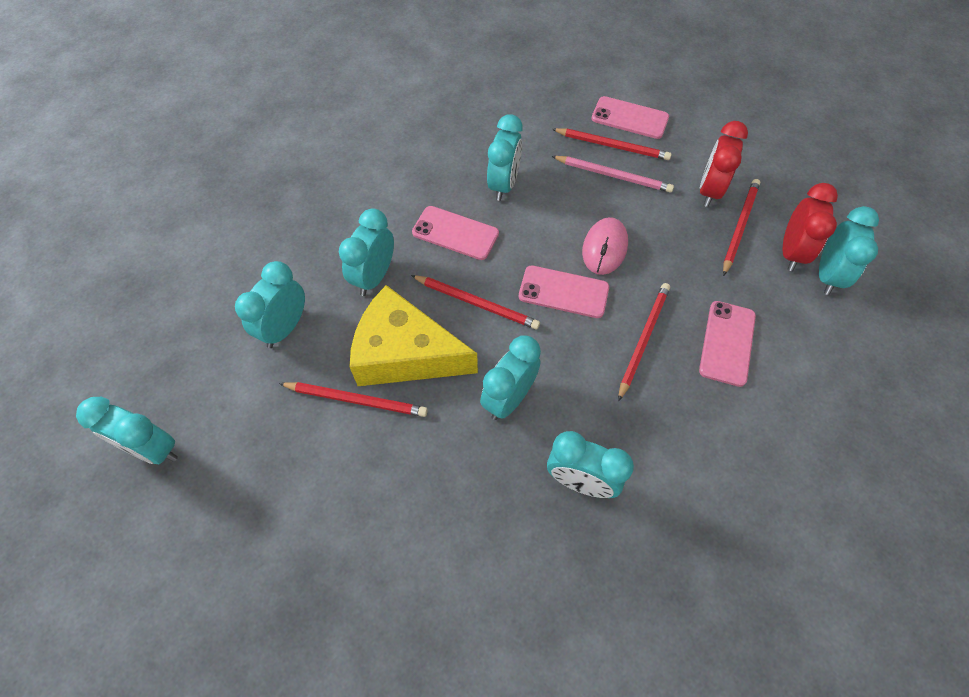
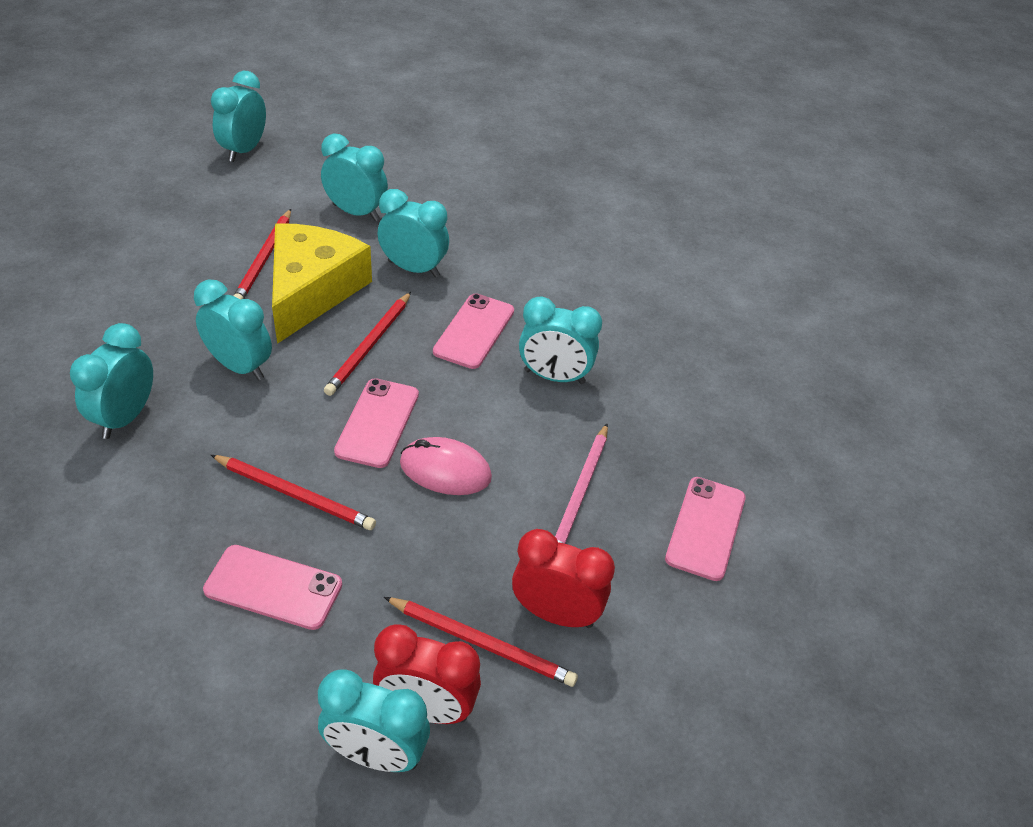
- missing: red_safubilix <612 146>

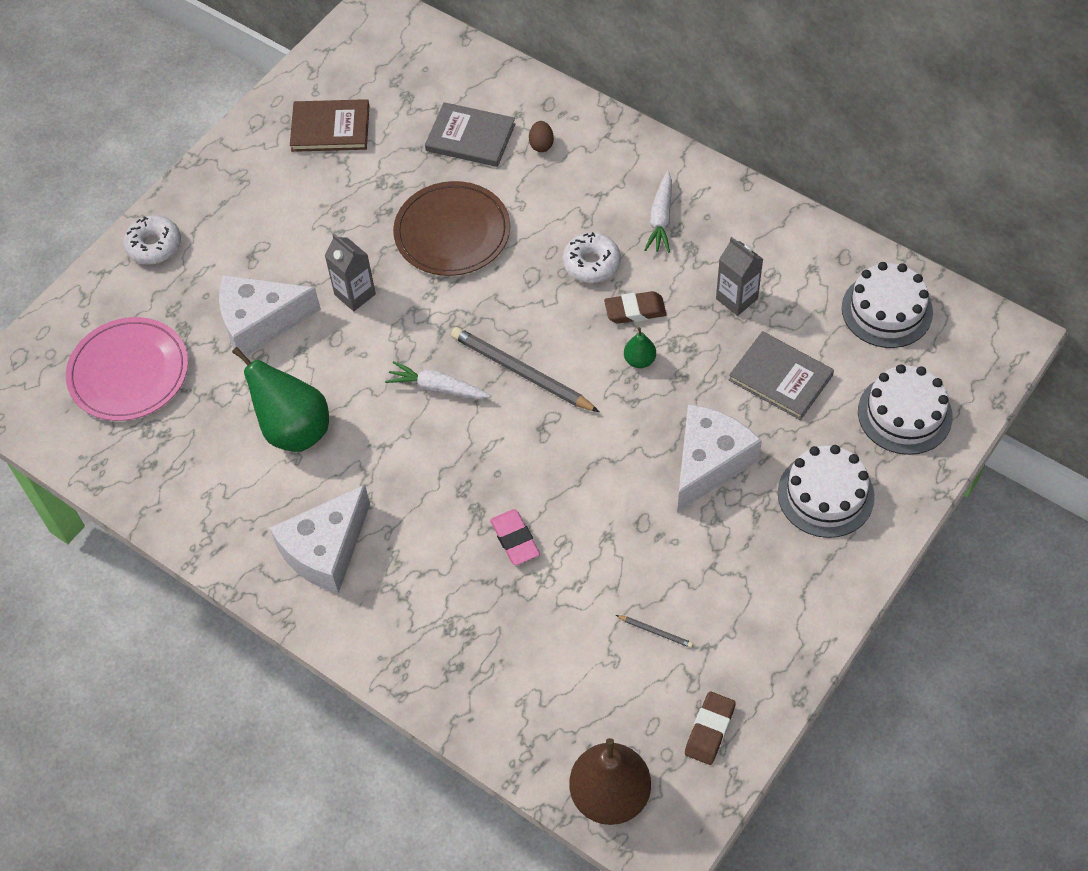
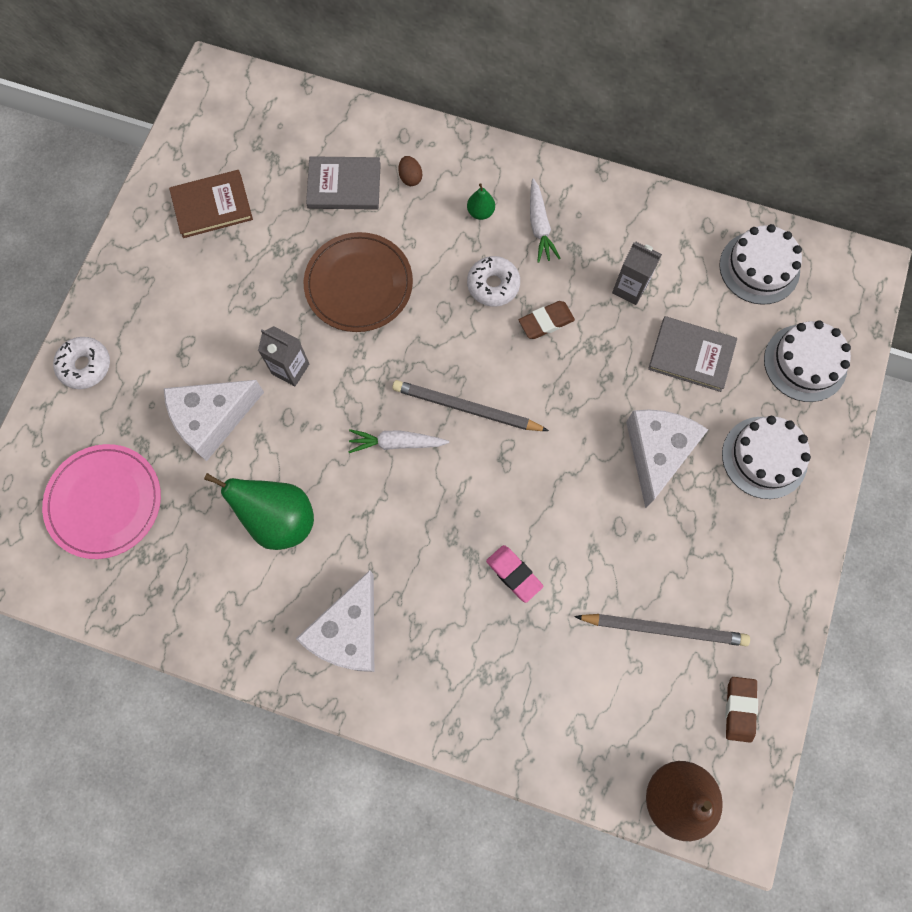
- size: grey_safubilix <655 631> = <664 628> x2.33
- relocated: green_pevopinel <639 360> to <480 212>

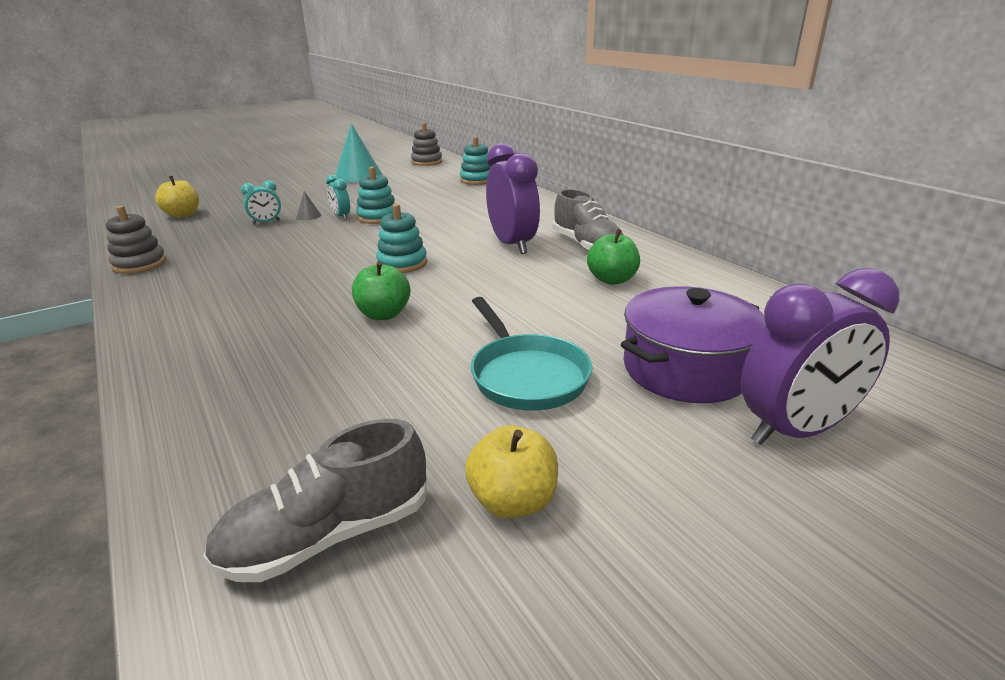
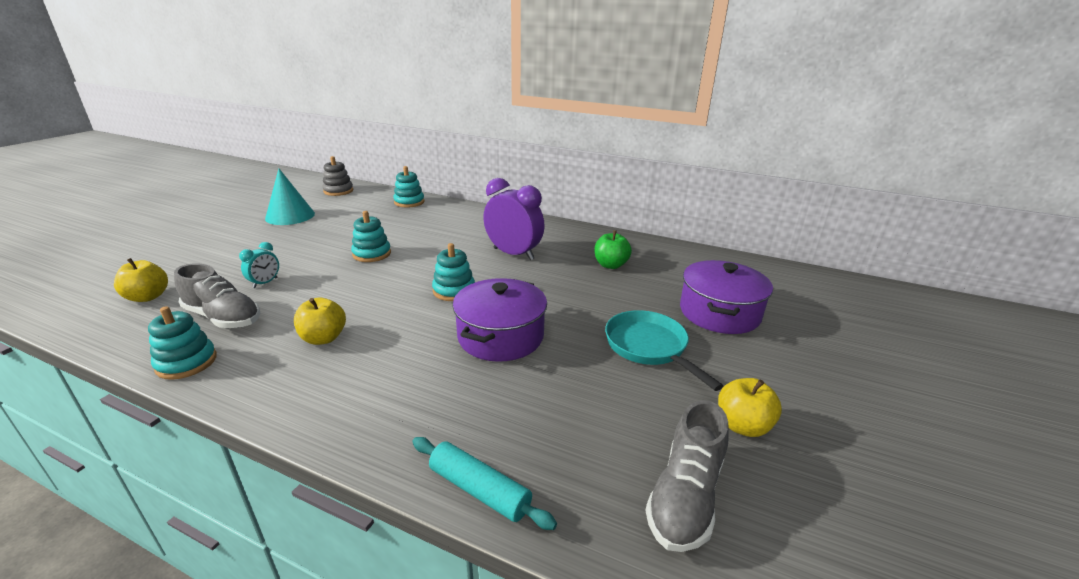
- colour: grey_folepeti <139 264> to turquoise_folepeti <186 362>
- missing: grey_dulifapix <308 216>
- missing: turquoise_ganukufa <341 216>
- exchanged: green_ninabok <383 314> to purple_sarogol <500 336>
- spun: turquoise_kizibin <526 375> = <649 347> 150 degrees counterclockwise
- relocated: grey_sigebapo <587 246> to <223 317>
- missing: purple_ganukufa <795 430>
- appeared: yellow_ninabok <323 338>
- appeared: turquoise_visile <479 490>

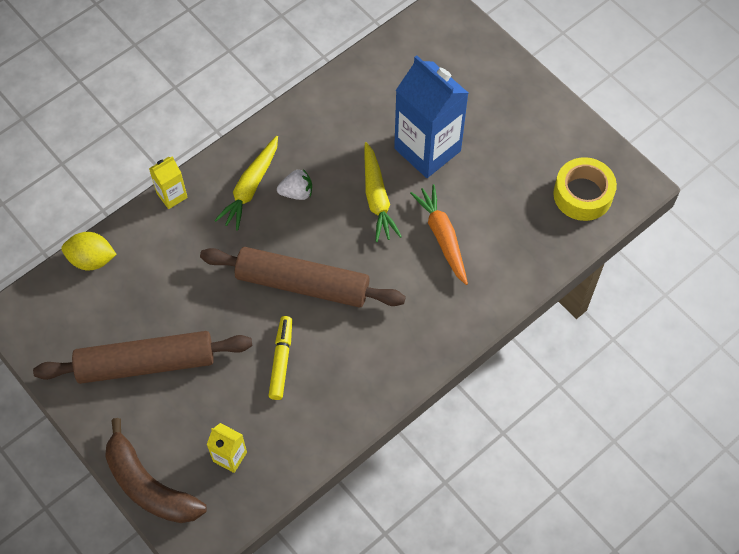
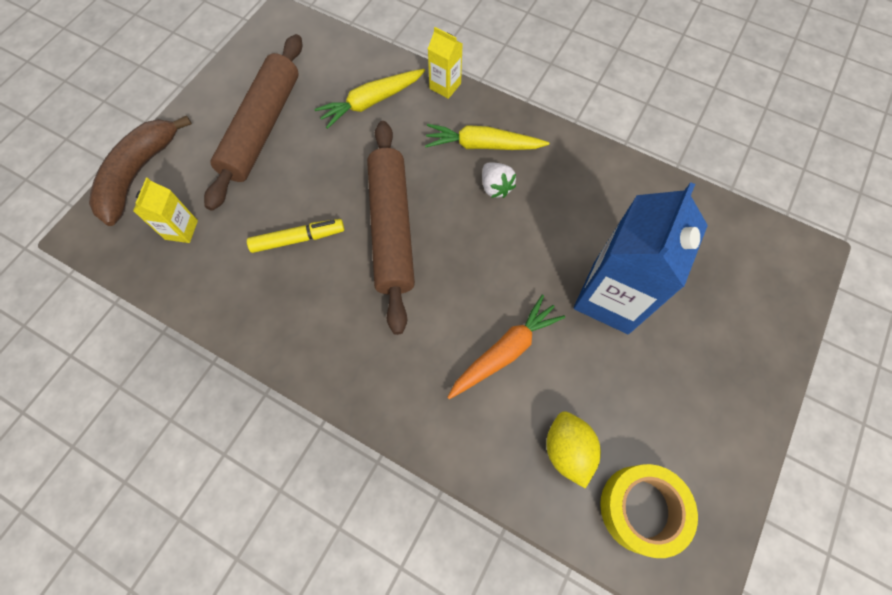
- spun: brown_visile <146 363> = <262 128> 45 degrees clockwise
- relocated: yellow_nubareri <92 259> to <567 450>
- relocated: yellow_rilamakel <377 198> to <371 102>

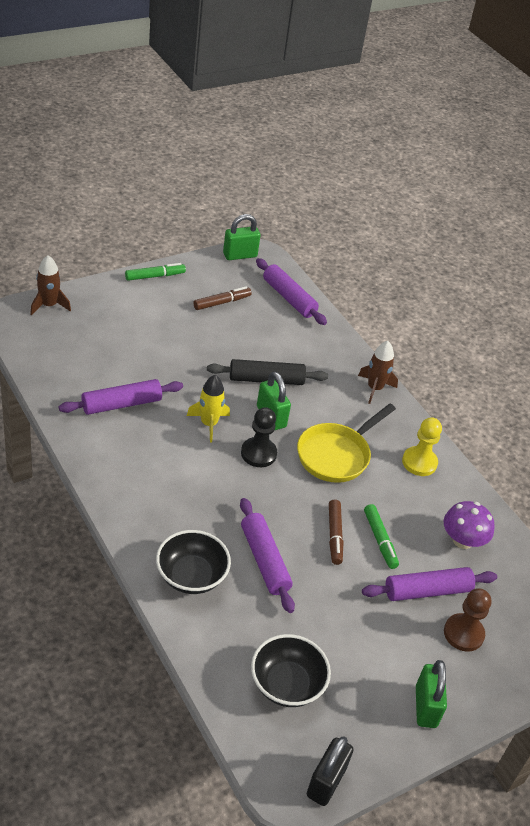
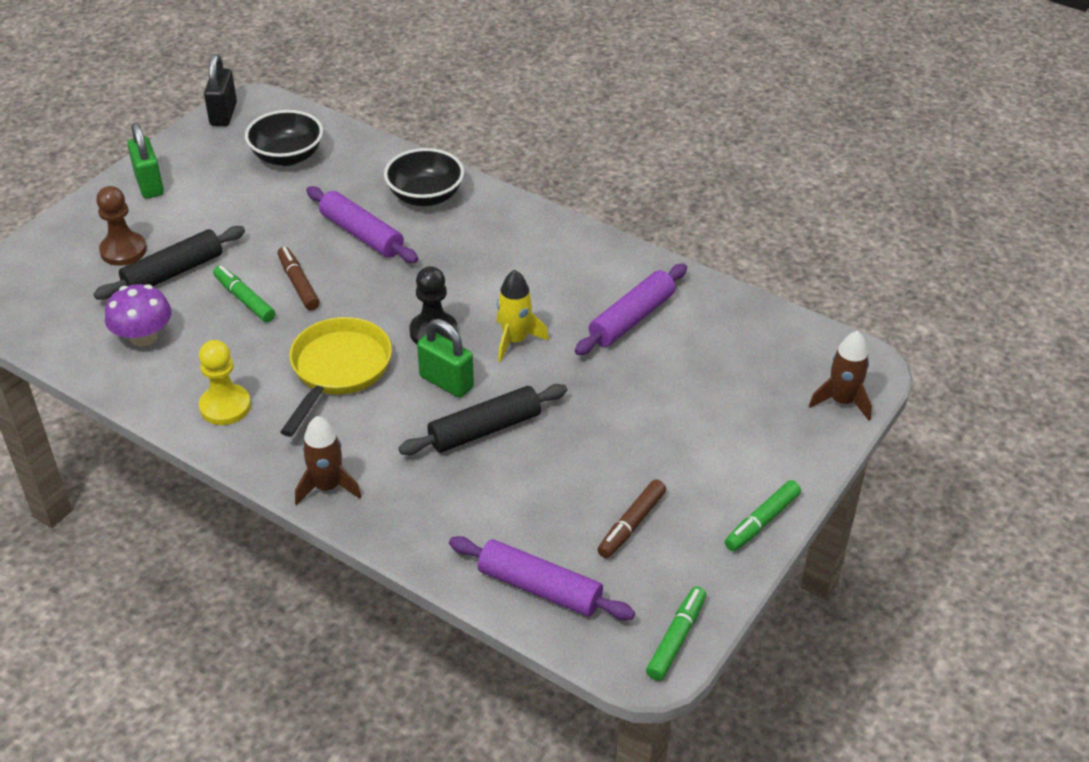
- exchanged: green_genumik <240 255> to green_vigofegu <676 638>
- colour: purple_visile <427 591> to black_visile <173 272>

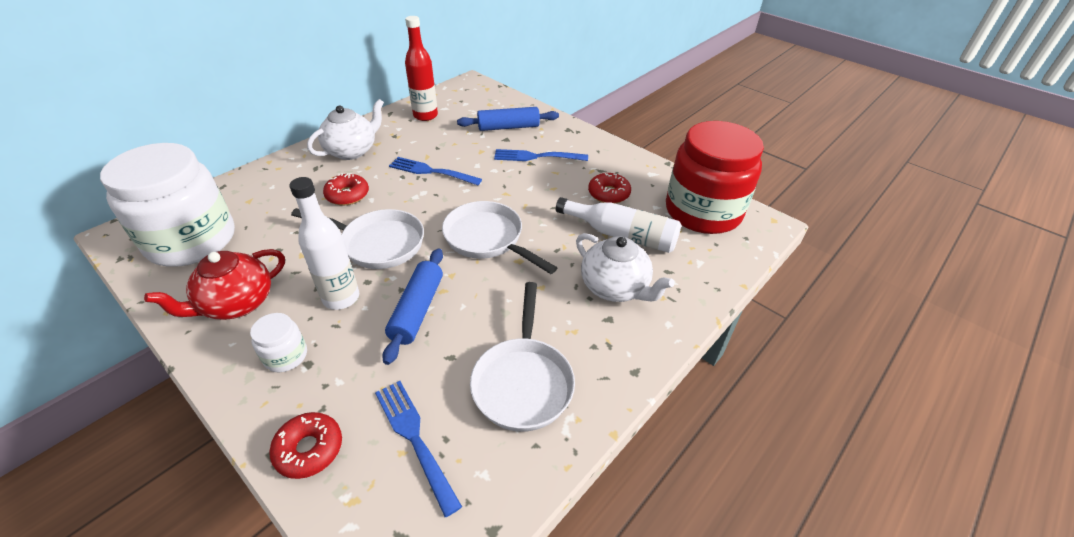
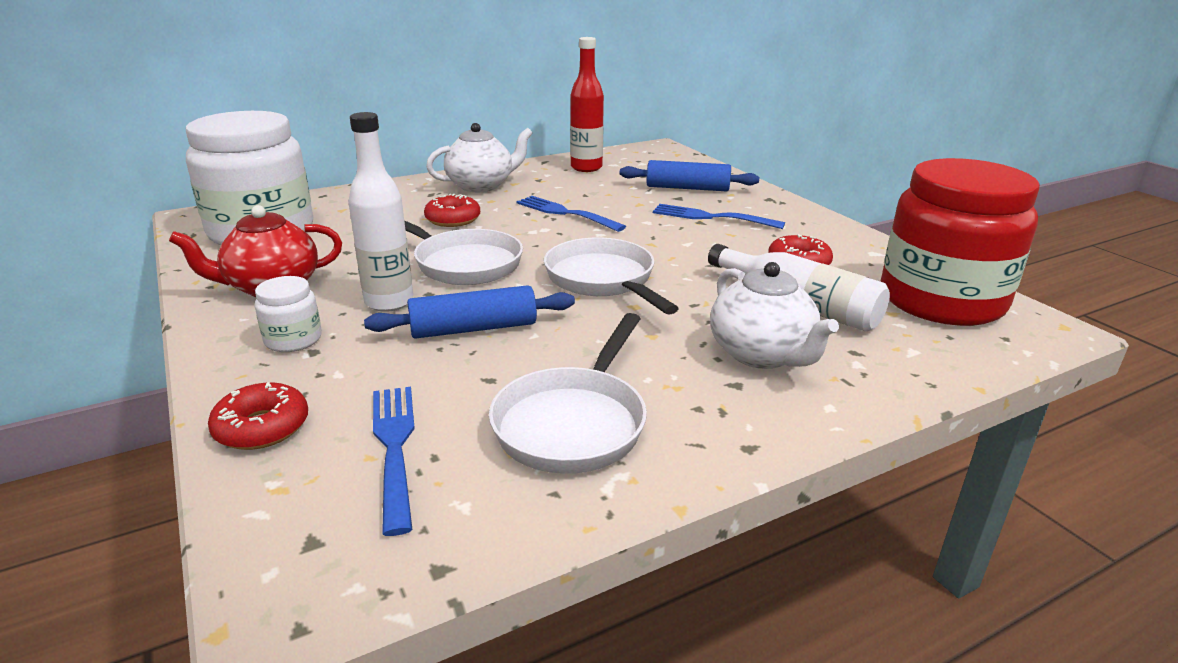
- spun: blue_visile <417 310> = <473 328> 45 degrees clockwise

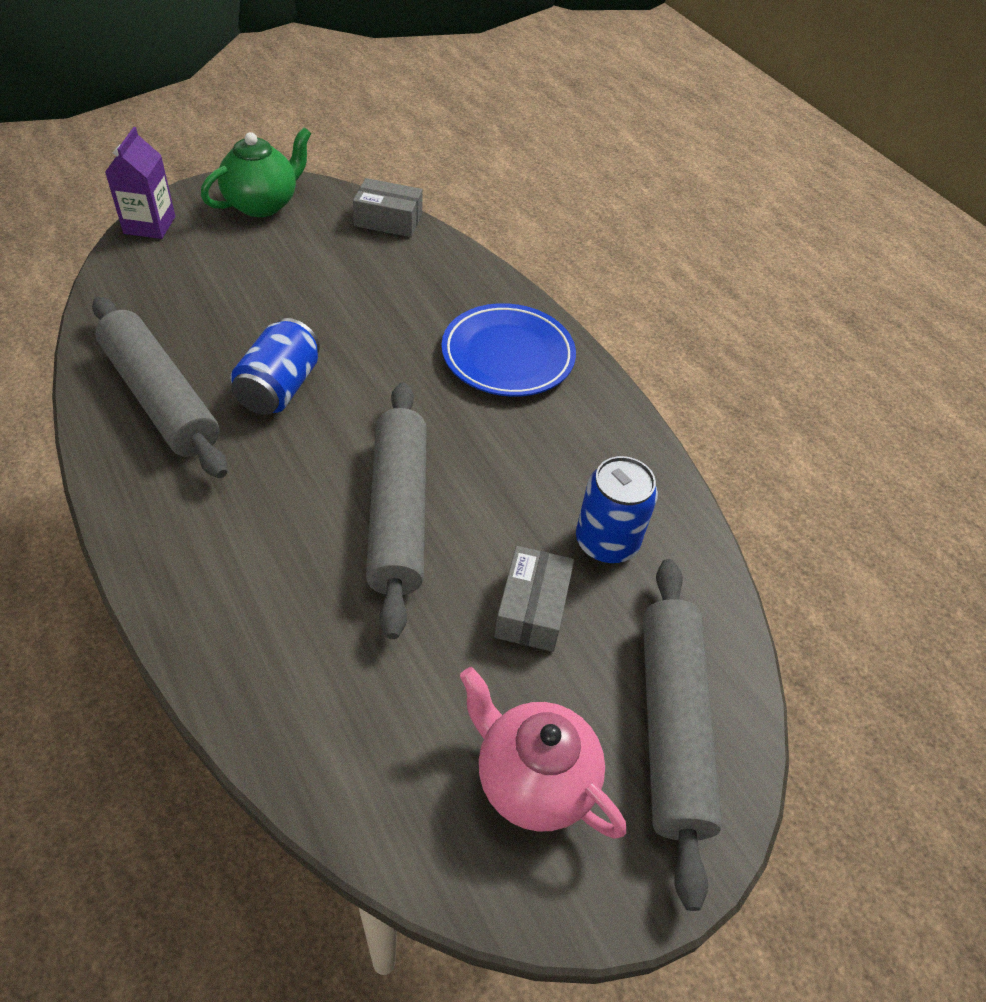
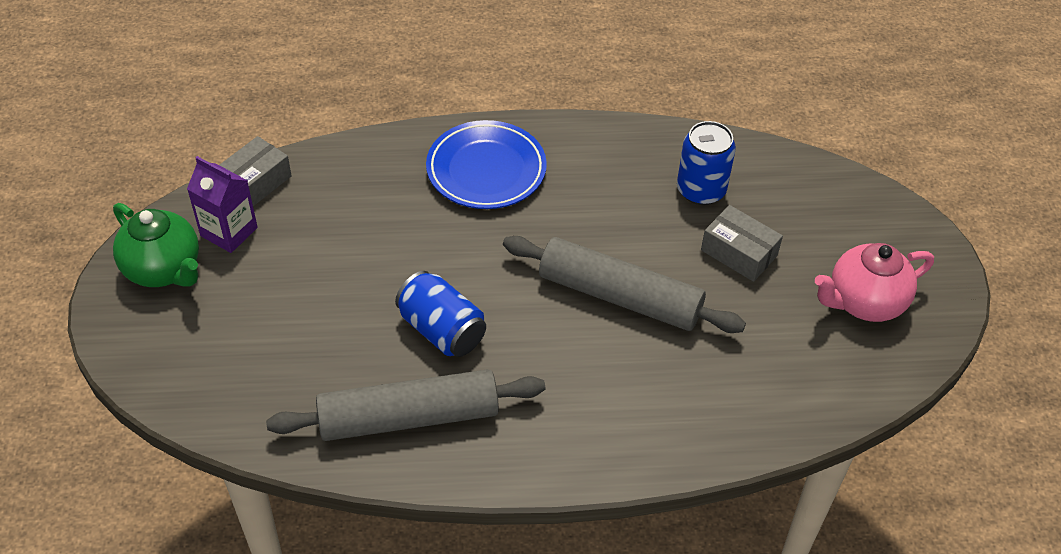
- relocated: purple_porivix <149 225> to <229 232>
- spun: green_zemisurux <262 204> = <164 269> 150 degrees clockwise
- missing: grey_visile <671 726>

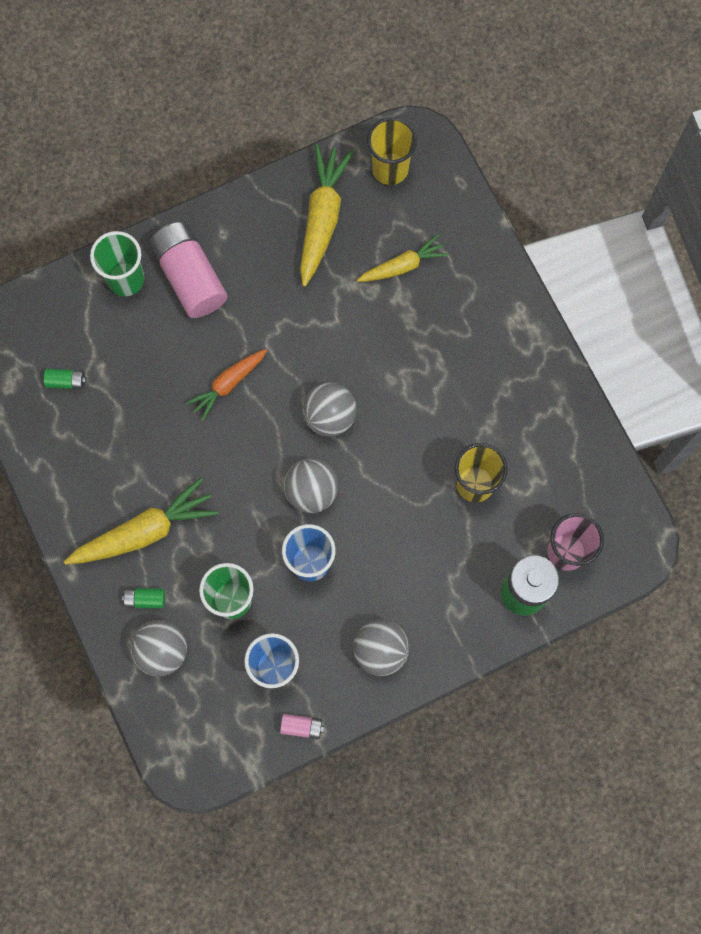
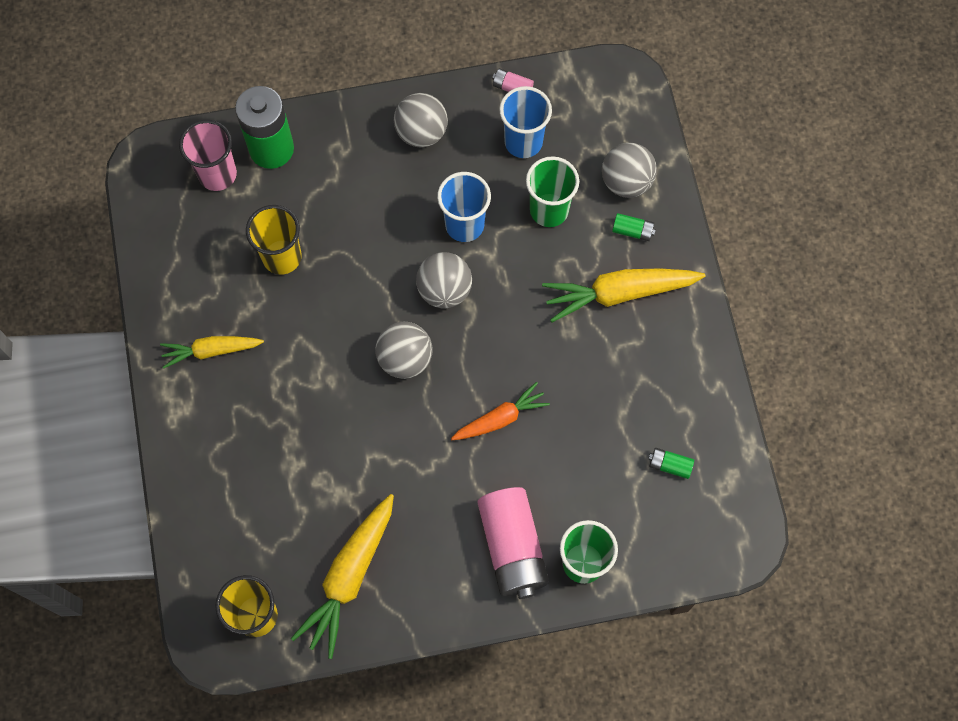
- relocated: yellow_rilamakel <402 266> to <211 351>

